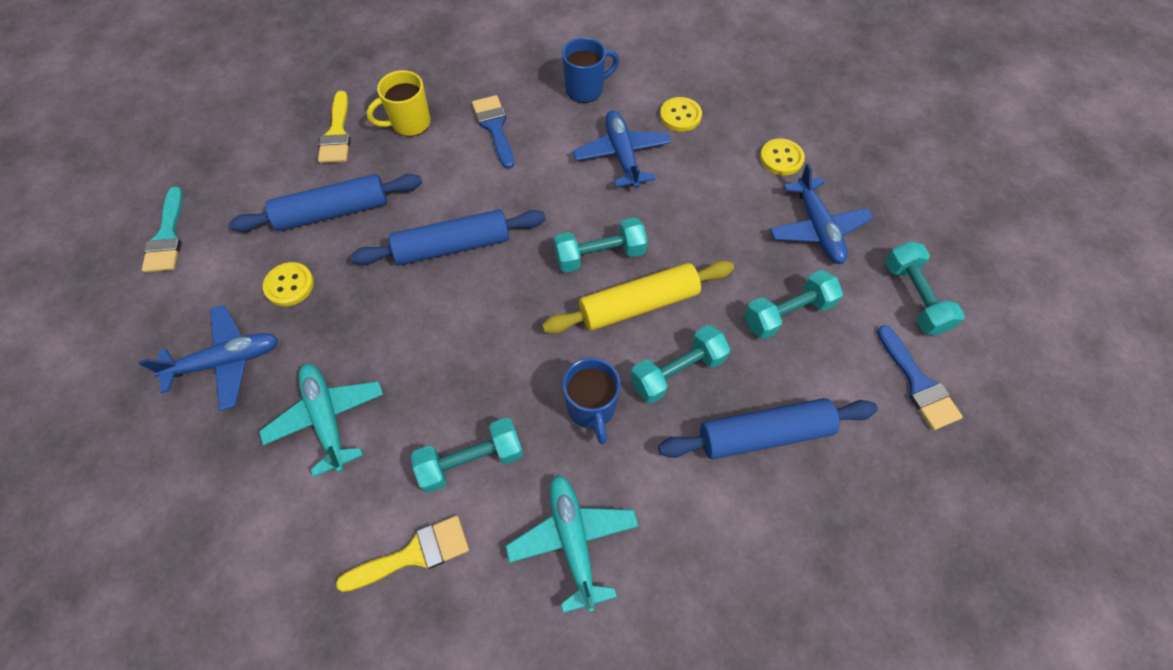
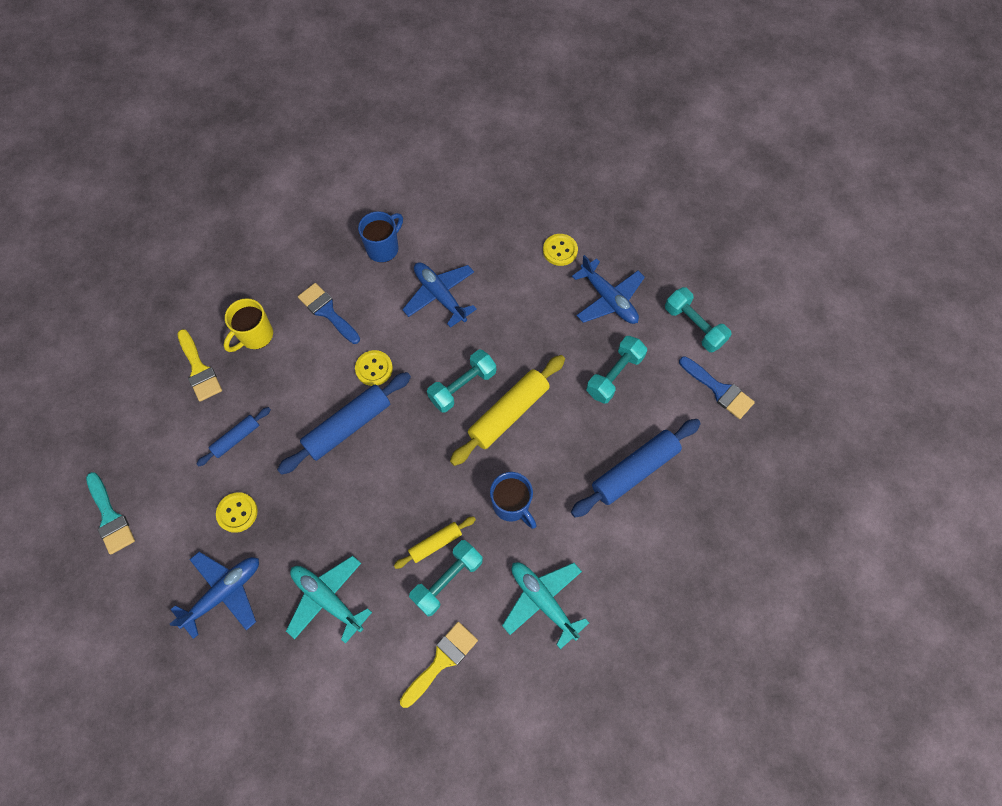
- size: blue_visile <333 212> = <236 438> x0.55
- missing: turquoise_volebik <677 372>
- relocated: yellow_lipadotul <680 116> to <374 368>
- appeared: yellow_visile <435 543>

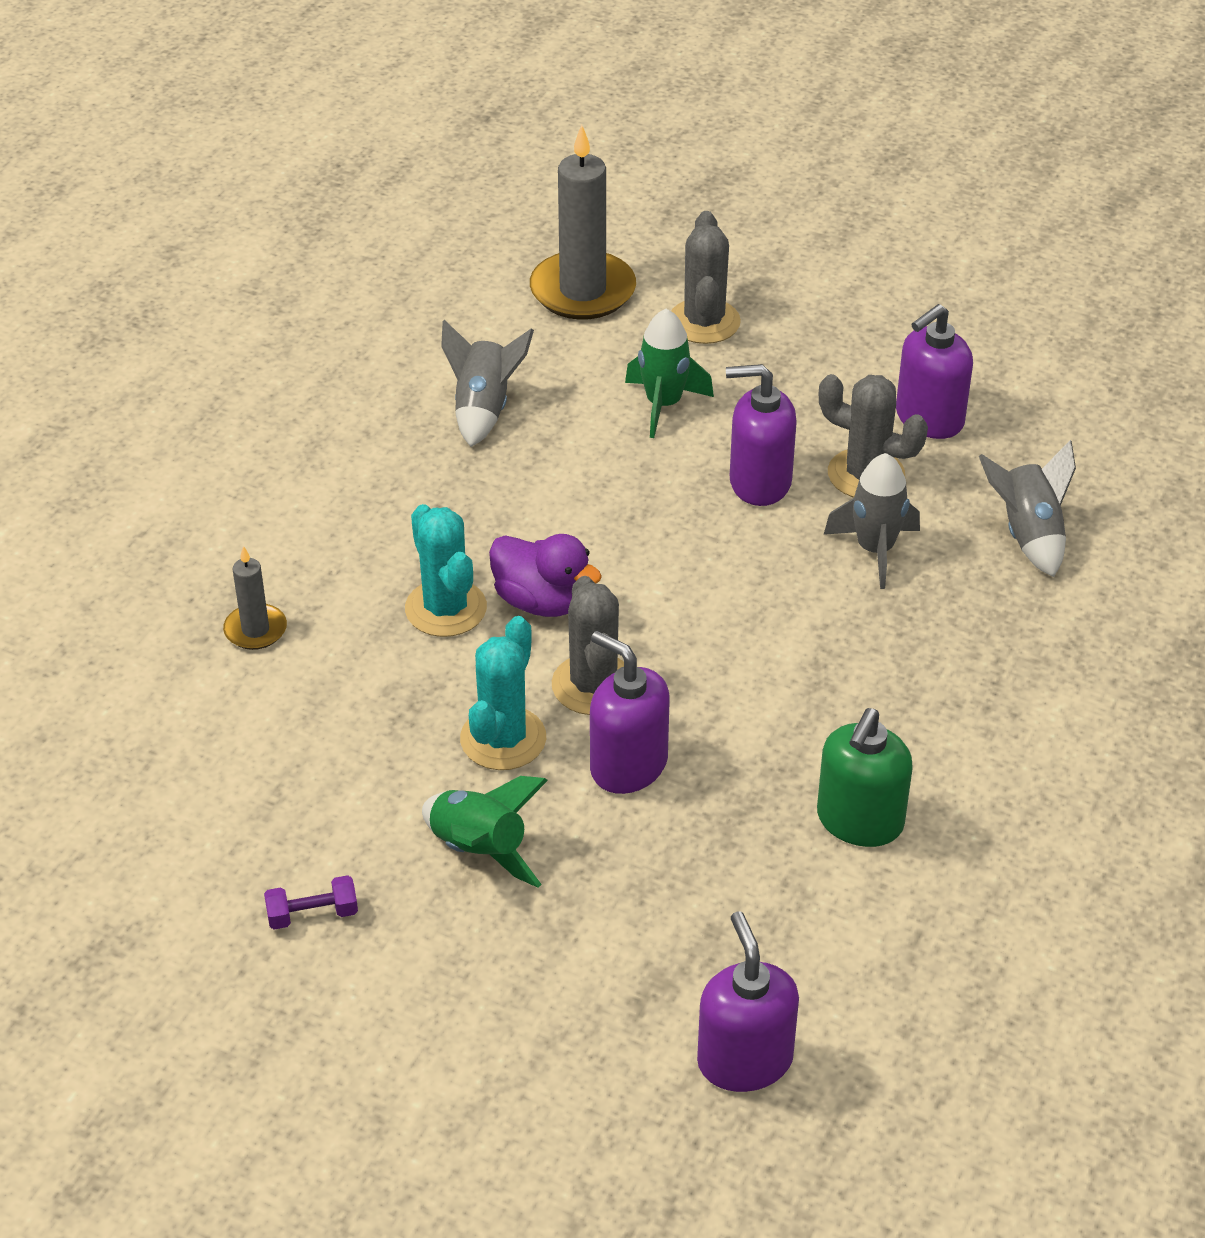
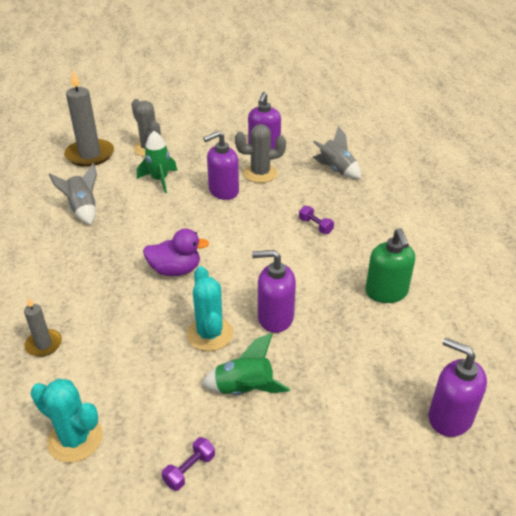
- relocated: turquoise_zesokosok <446 608> to <75 439>
- missing: grey_zesokosok <593 685>
- missing: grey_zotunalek <875 550>
- appeared: purple_volebik <315 226>

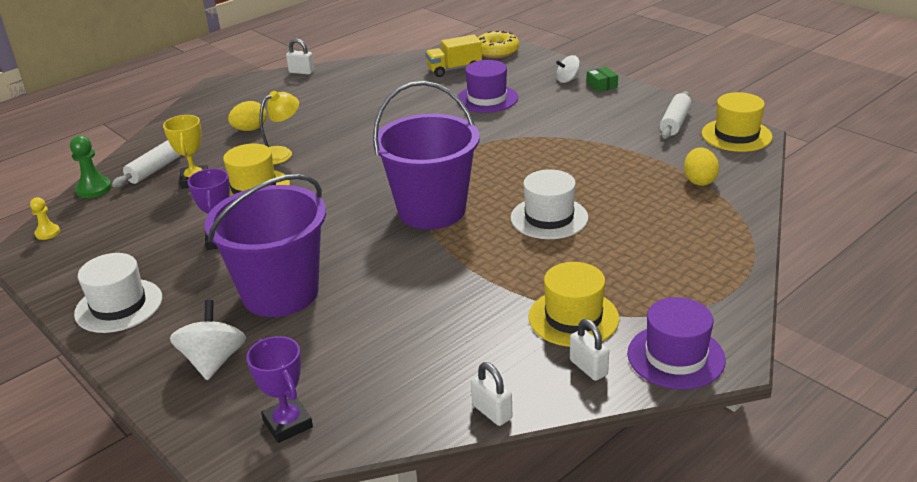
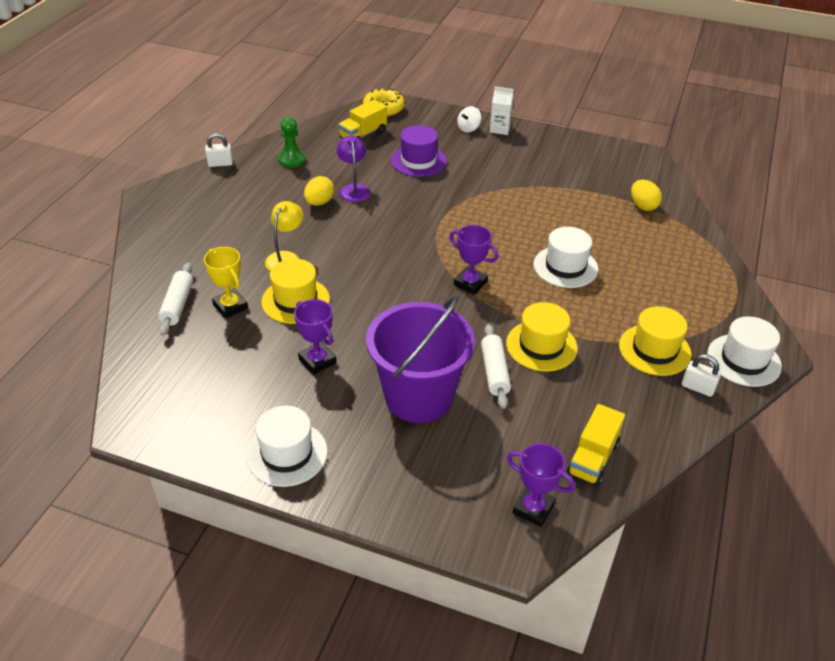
- missing: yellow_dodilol <47 233>
- relocated: green_dodilol <94 189> to <292 160>
- missing: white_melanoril <214 361>
- relocated: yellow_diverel <250 129> to <319 202>
- exchanged: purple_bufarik <431 210> to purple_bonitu <470 283>
- missing: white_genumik <492 412>
- exchanged: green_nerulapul <601 85> to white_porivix <500 129>
- colour: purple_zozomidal <675 356> to white_zozomidal <744 360>
- relocated: white_visile <675 122> to <495 372>
- relocated: yellow_zozomidal <736 135> to <541 346>
- appeared: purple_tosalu <353 189>
- appeared: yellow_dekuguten <592 458>

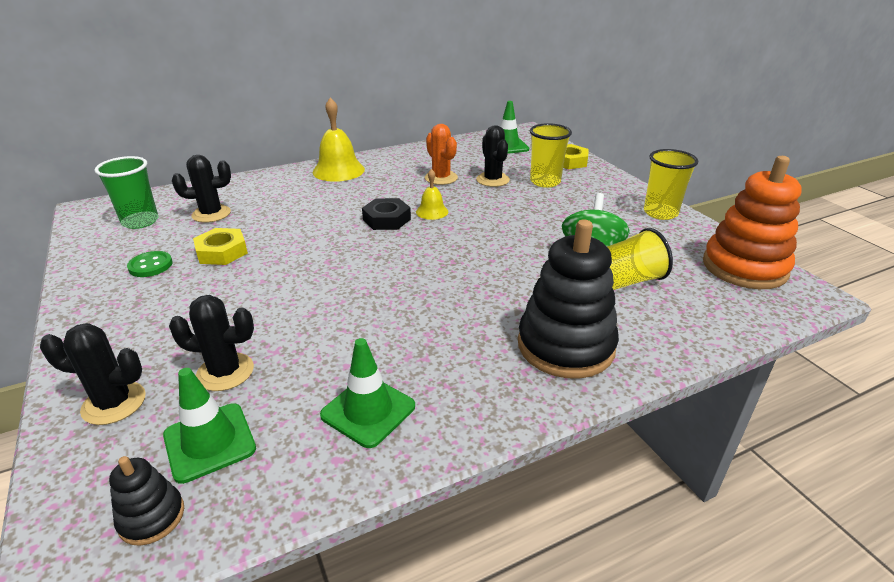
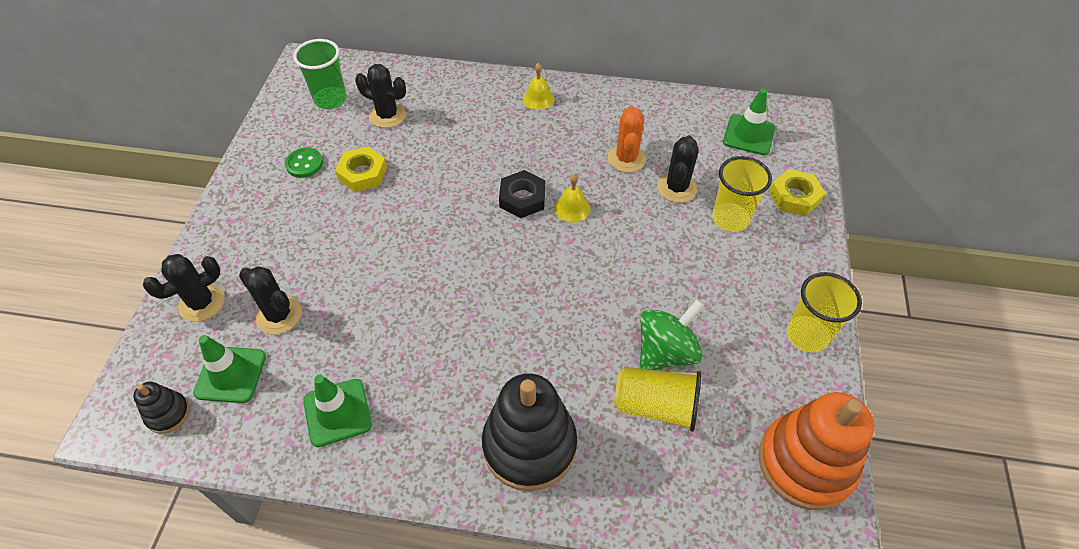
- spun: black_zesokosok <114 403> = <201 303> 75 degrees counterclockwise
- size: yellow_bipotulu <338 170> = <538 99> x0.55

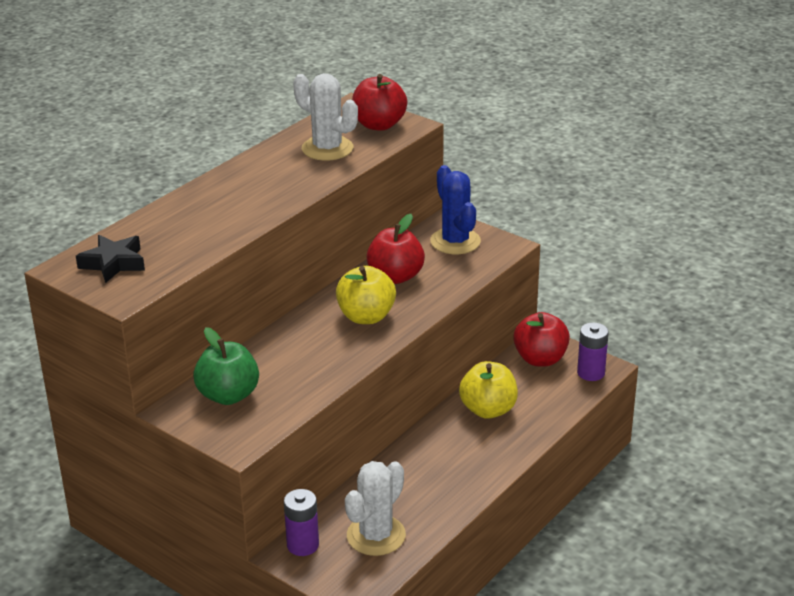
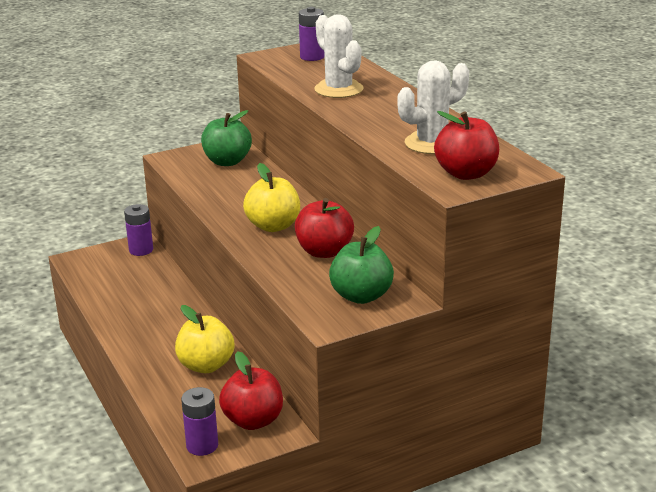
- exchanged: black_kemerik <113 263> to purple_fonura <312 57>
- relocated: white_zesokosok <376 535> to <338 89>
- exchanged: blue_zesokosok <455 241> to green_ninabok <361 296>

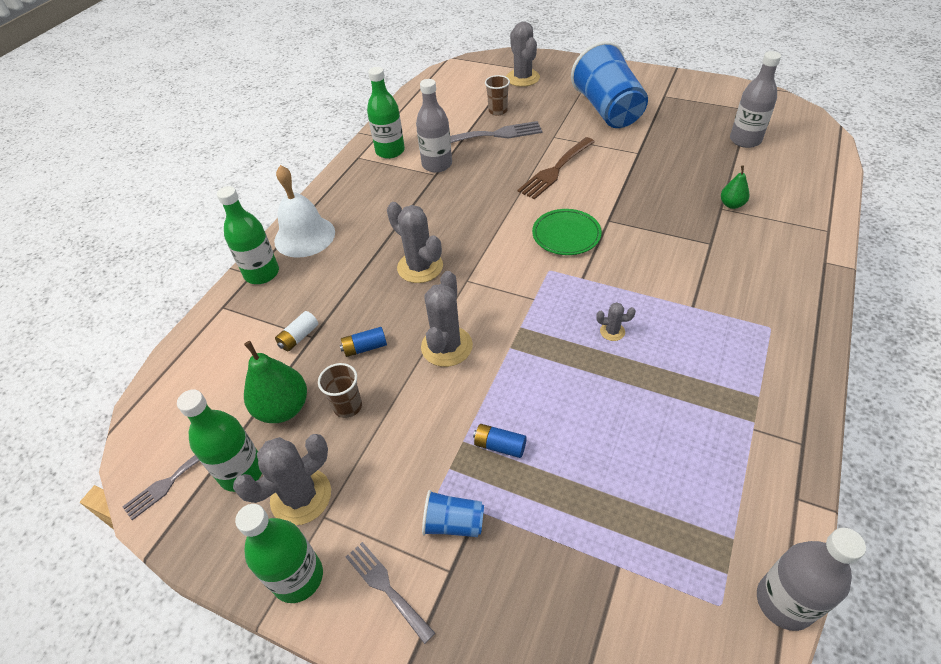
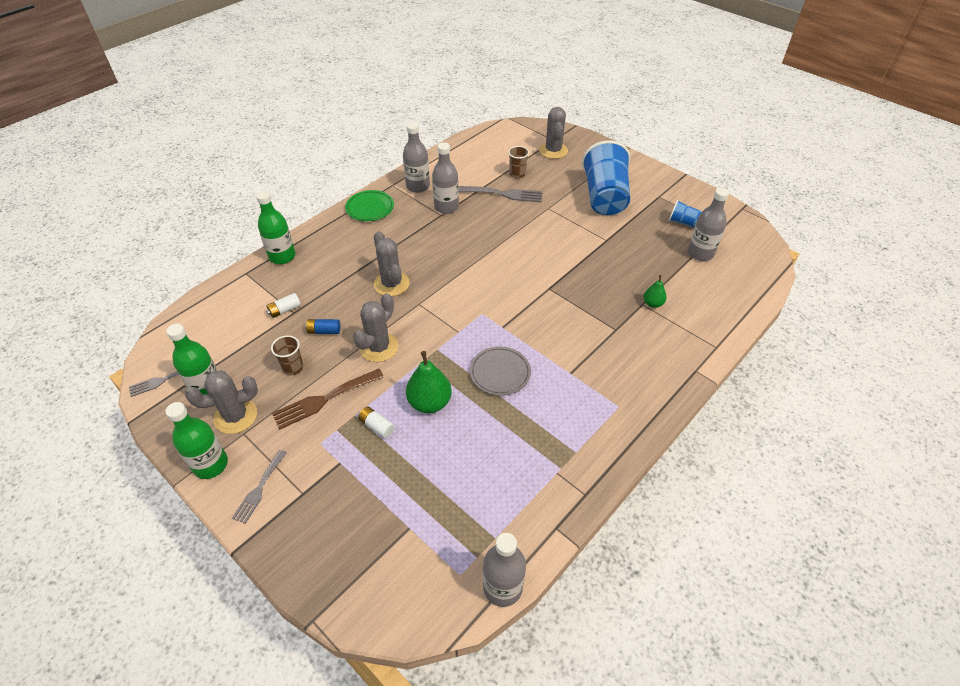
- relocated: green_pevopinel <283 408> to <429 402>
- missing: white_bipotulu <304 236>
- spun: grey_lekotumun <386 587> = <259 489> 135 degrees counterclockwise
- colour: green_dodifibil <390 151> to grey_dodifibil <418 186>
- relocated: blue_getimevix <453 523> to <683 222>
- colour: blue_fonura <500 446> to white_fonura <377 426>
- relocated: brown_lekotumun <555 170> to <324 399>
- relocated: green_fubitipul <566 235> to <370 208>
- exchanged: grey_zesokosok <612 331> to grey_fubitipul <500 373>

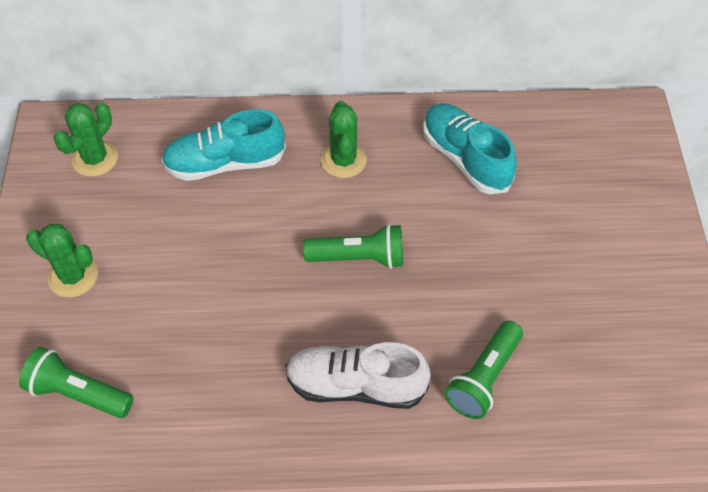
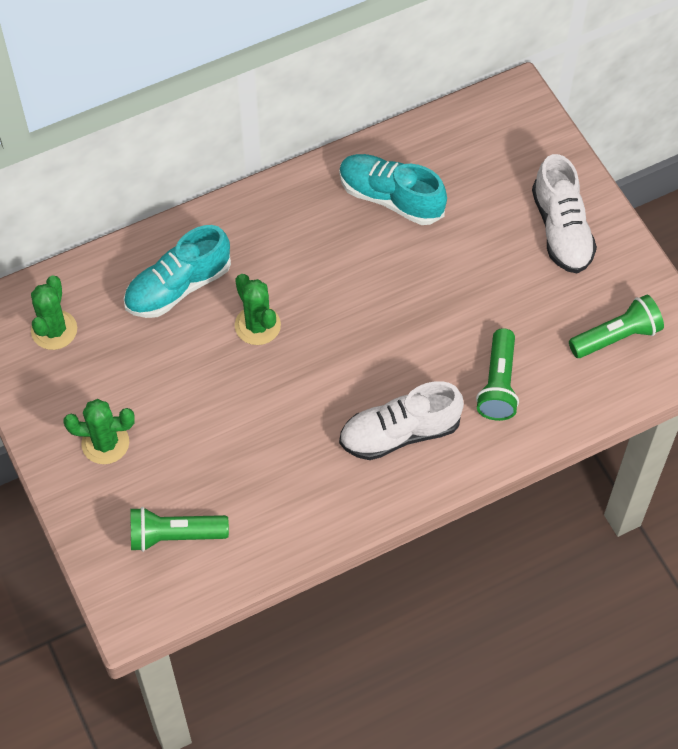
- relocated: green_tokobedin <358 257> to <616 337>
- relocated: green_zesokosok <343 160> to <257 325>
- appeared: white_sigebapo <561 230>

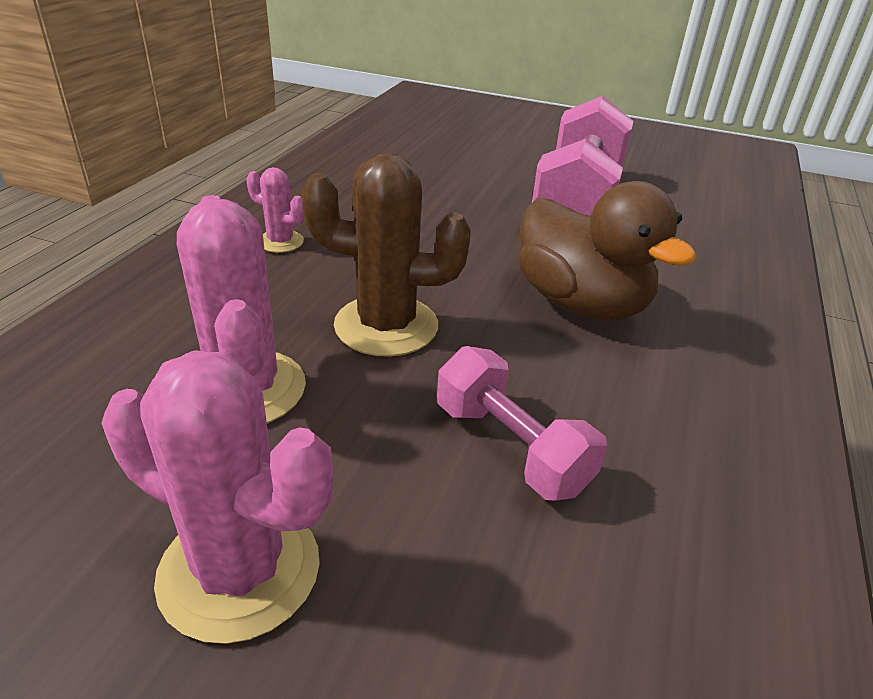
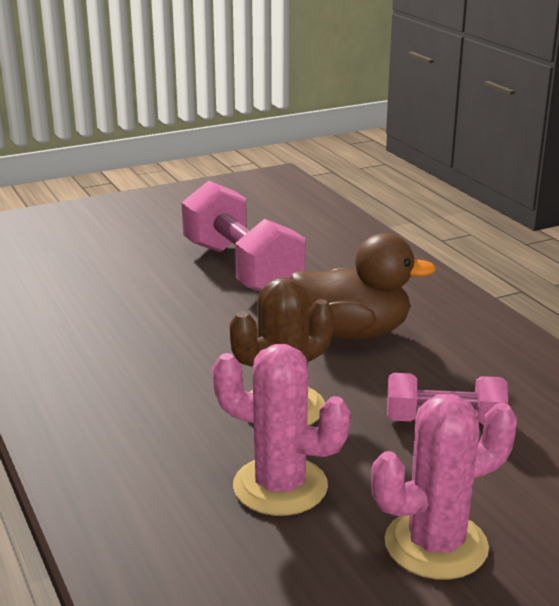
- missing: pink_zesokosok <280 242>

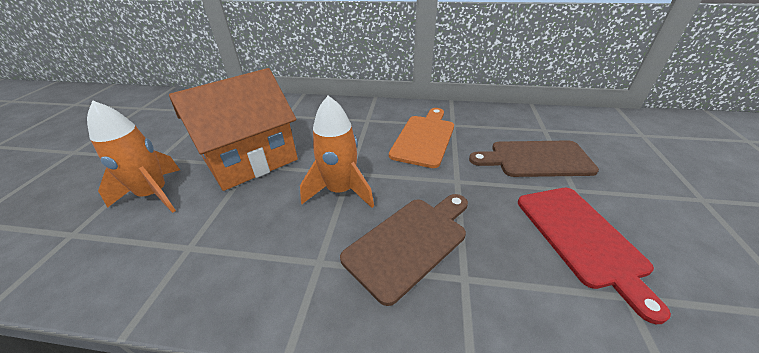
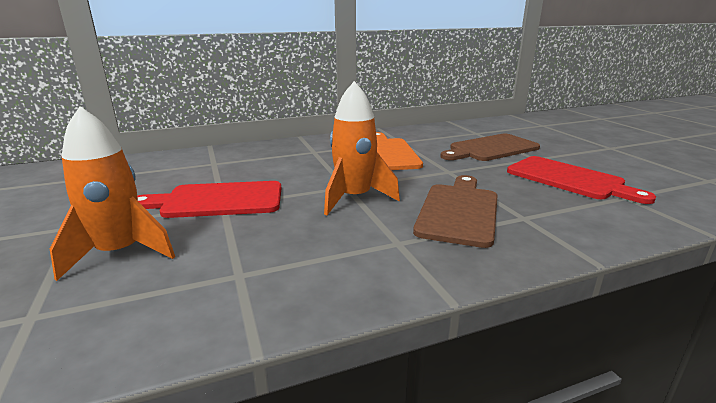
- exchanged: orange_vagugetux <250 159> to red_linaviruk <217 200>

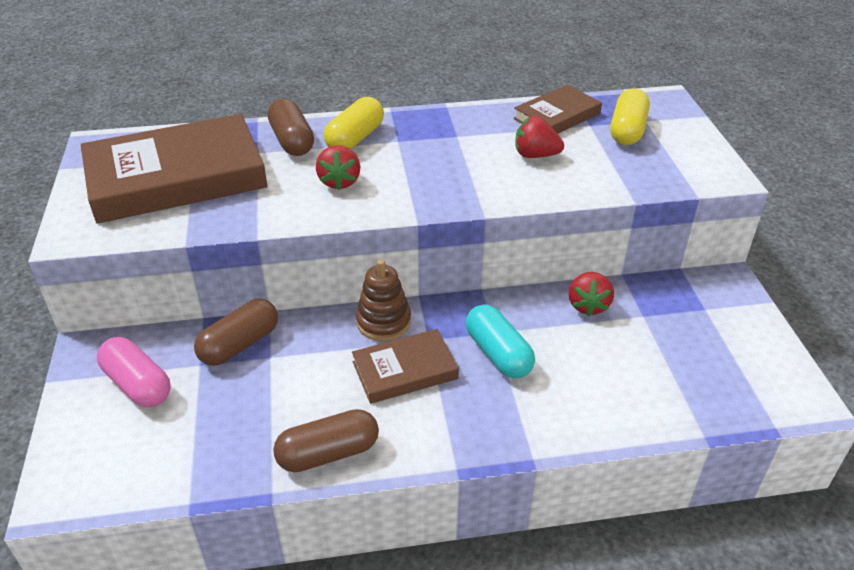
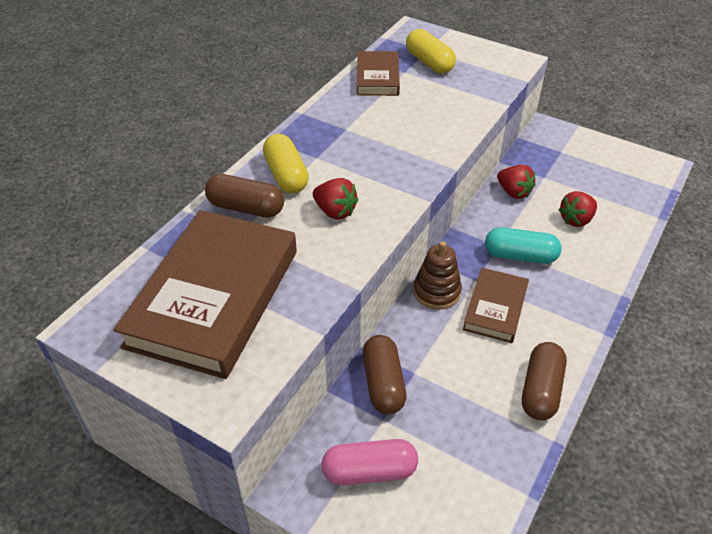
- relocated: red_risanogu <535 155> to <576 220>

